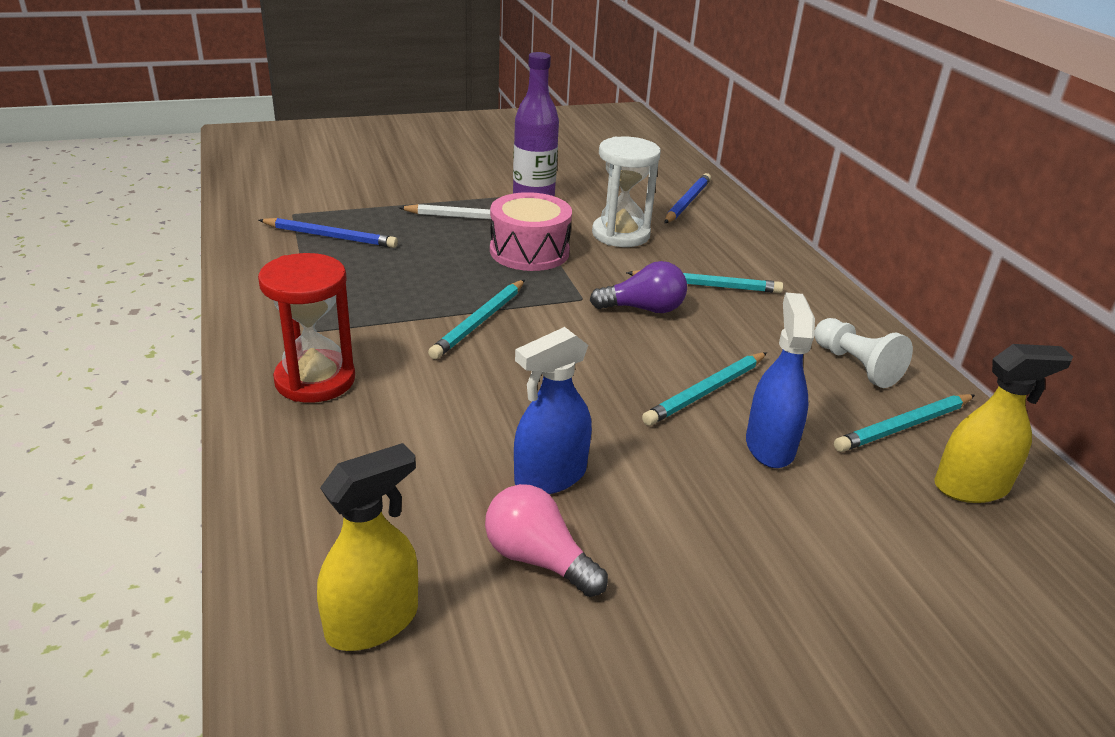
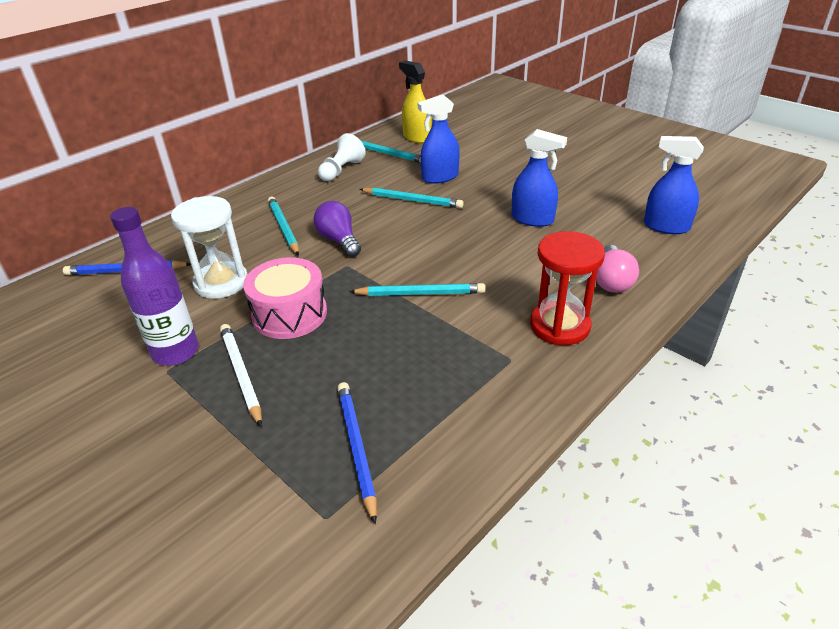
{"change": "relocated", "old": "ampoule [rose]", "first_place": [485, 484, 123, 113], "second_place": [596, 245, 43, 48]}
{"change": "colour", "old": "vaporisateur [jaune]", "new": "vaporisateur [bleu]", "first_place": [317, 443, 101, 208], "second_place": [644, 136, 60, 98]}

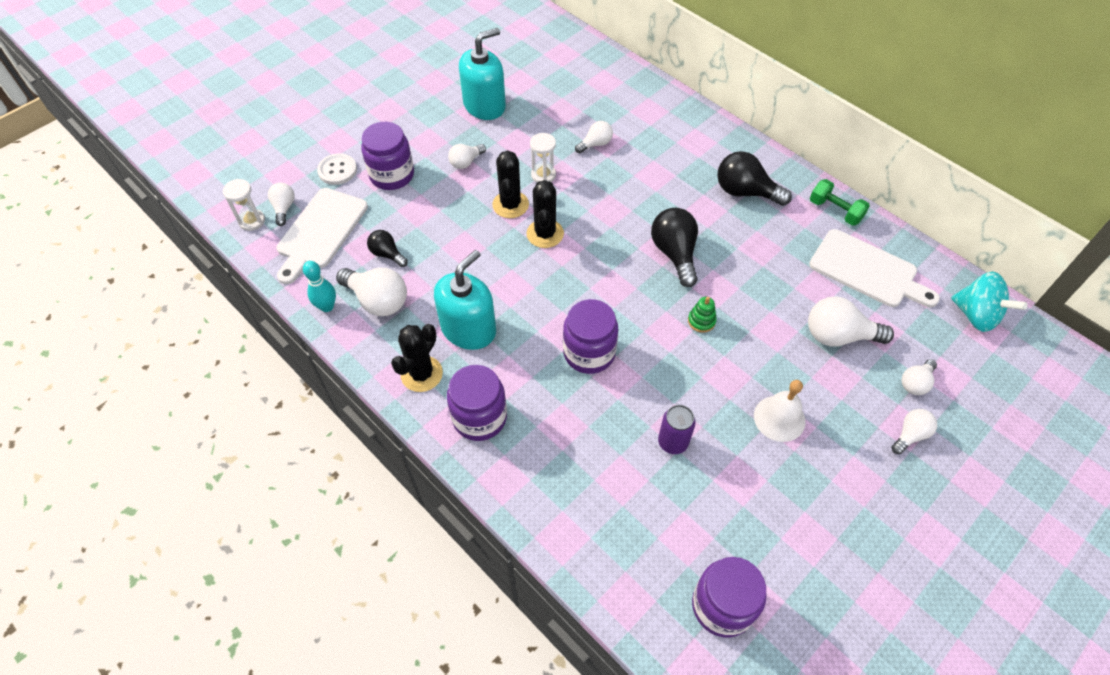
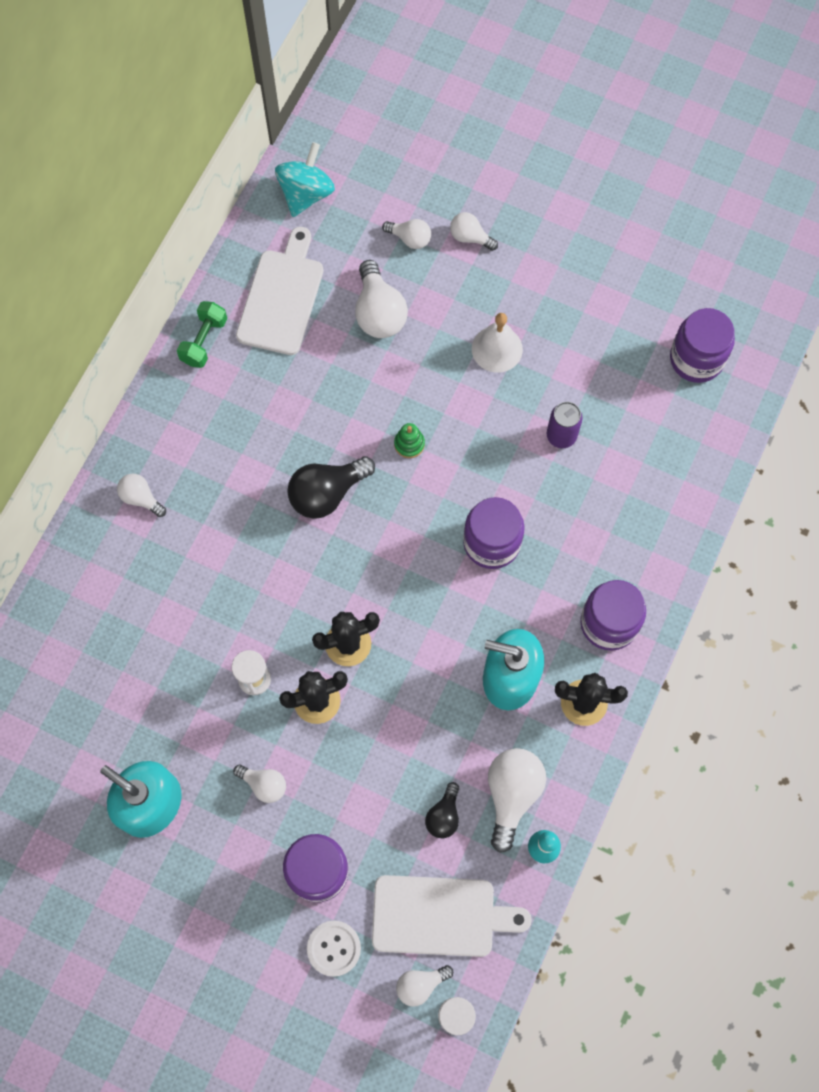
{"change": "missing", "old": "ampoule [noir]", "first_place": [717, 151, 75, 55]}
{"change": "relocated", "old": "ampoule [blanc]", "first_place": [575, 121, 38, 32], "second_place": [117, 474, 49, 43]}

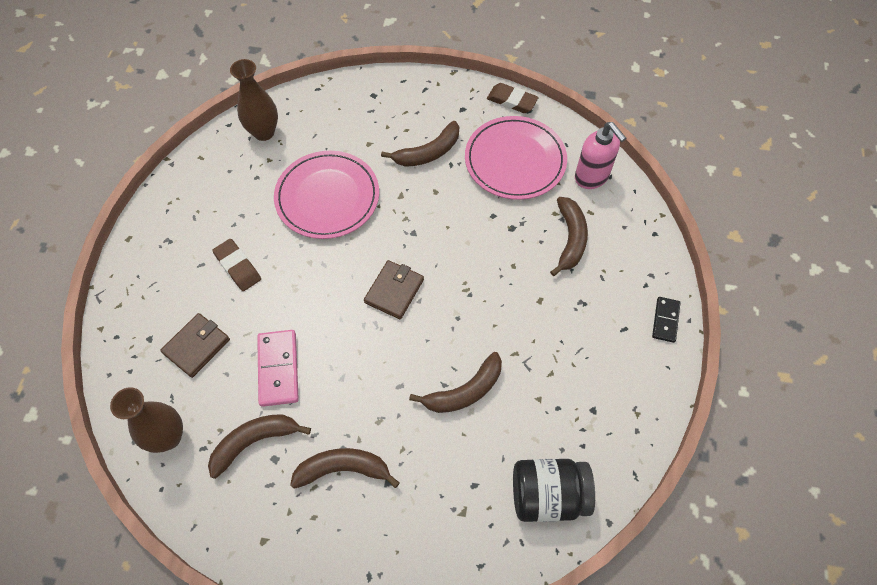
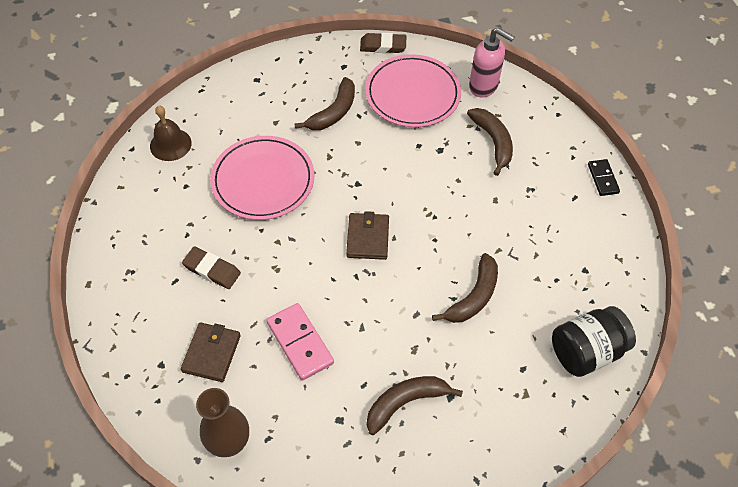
{"change": "missing", "old": "banane [marron]", "first_place": [208, 414, 103, 65]}
{"change": "exchanged", "old": "vase [marron]", "new": "cloche [marron]", "first_place": [230, 59, 48, 82], "second_place": [150, 105, 42, 56]}

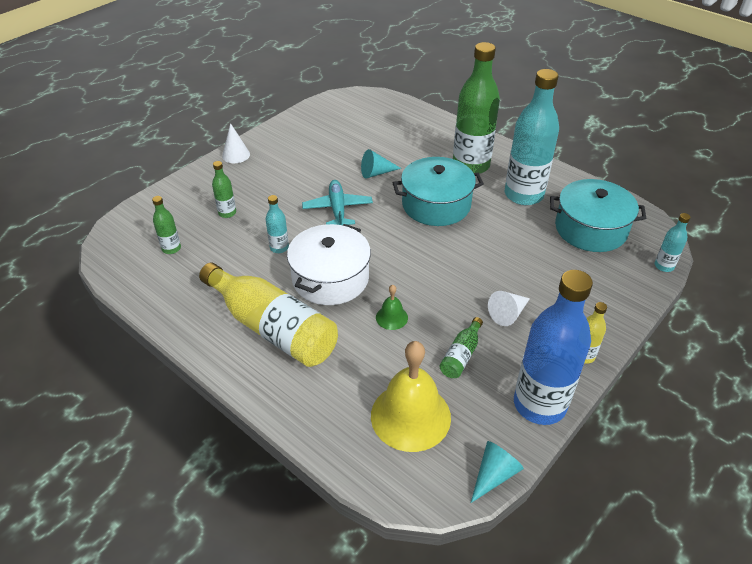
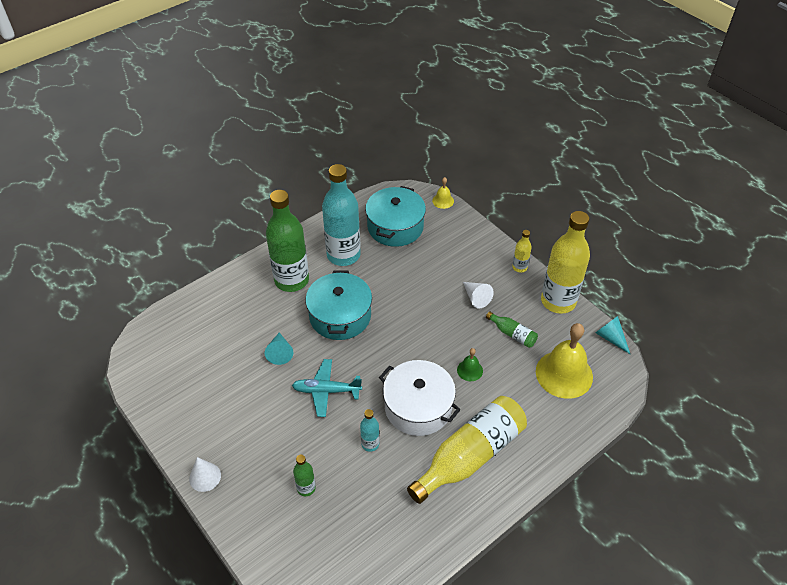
{"change": "missing", "old": "bouteille [vert]", "first_place": [152, 196, 29, 58]}
{"change": "exchanged", "old": "bouteille [turquoise]", "new": "cloche [jaune]", "first_place": [655, 213, 35, 59], "second_place": [432, 177, 22, 32]}
{"change": "colour", "old": "bouteille [bleu]", "new": "bouteille [jaune]", "first_place": [514, 270, 79, 155], "second_place": [541, 211, 49, 103]}

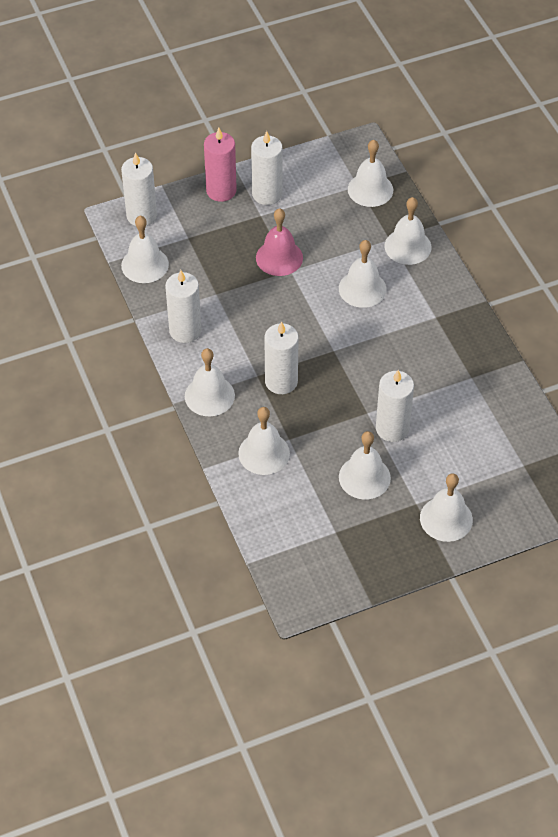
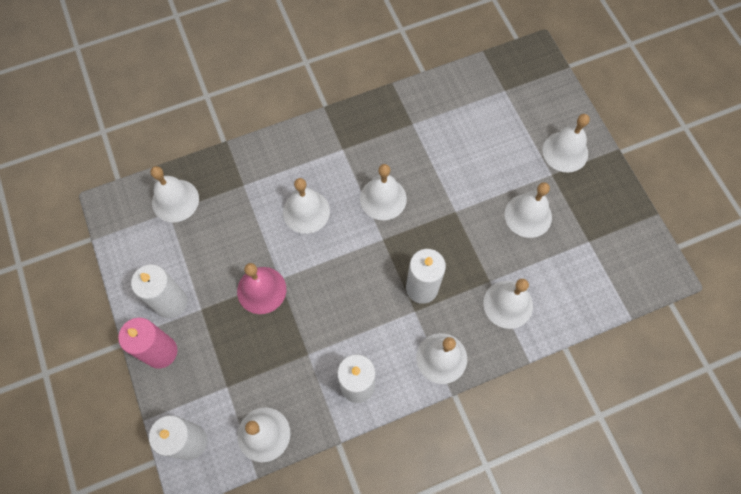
{"change": "missing", "old": "bougie [blanc]", "first_place": [376, 370, 38, 72]}
{"change": "relocated", "old": "cloche [blanc]", "first_place": [384, 197, 48, 68], "second_place": [360, 164, 47, 56]}

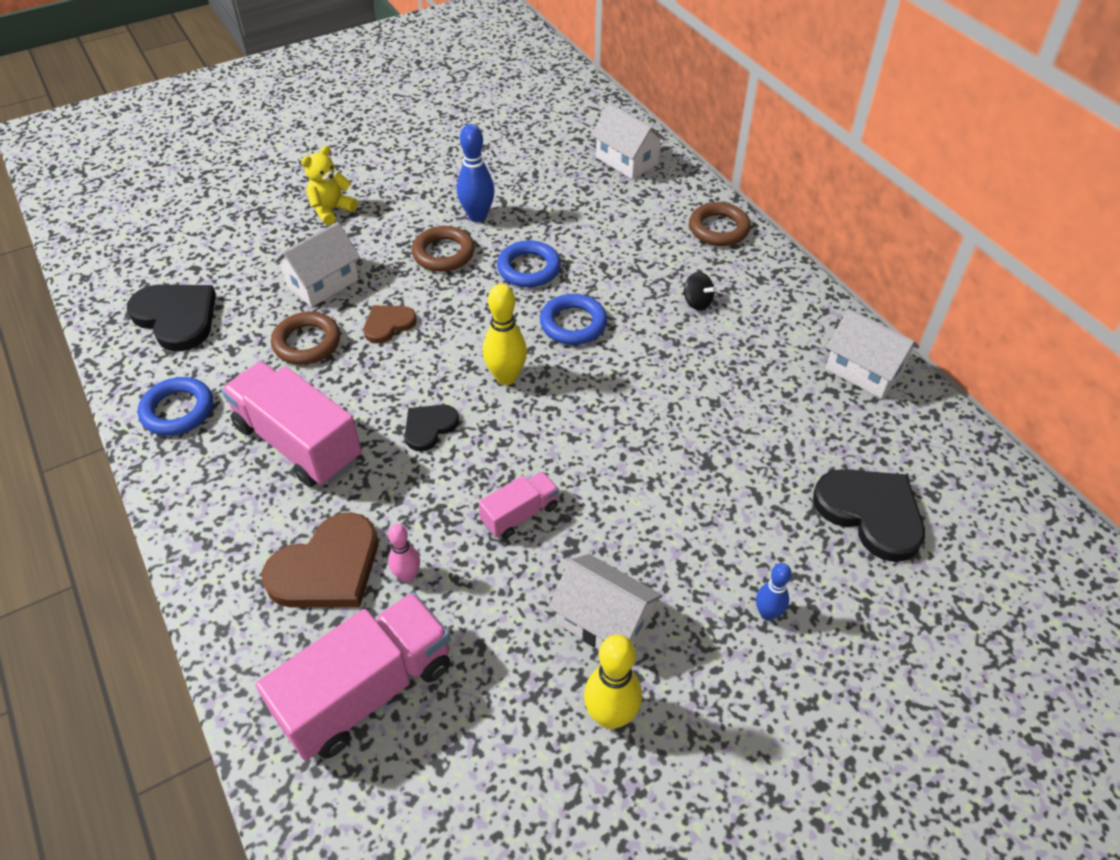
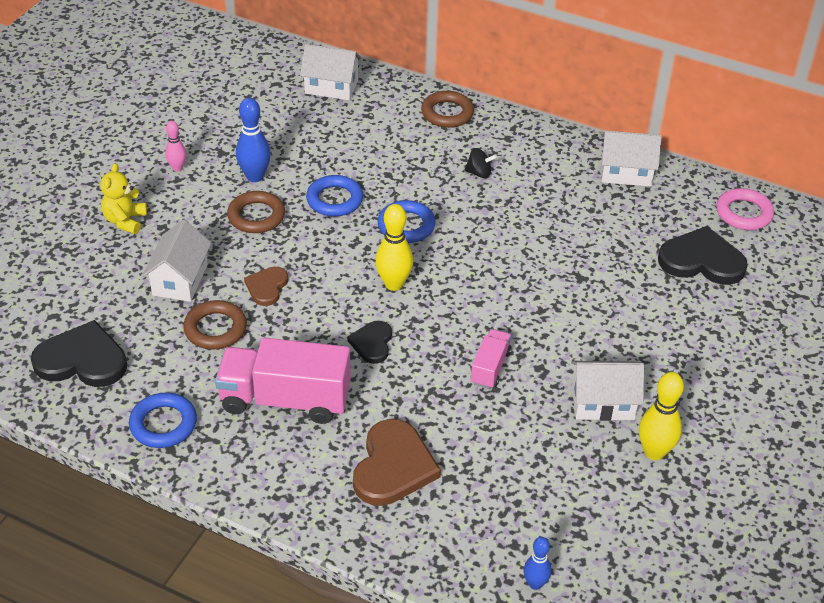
{"change": "missing", "old": "camion [rose]", "first_place": [256, 592, 194, 169]}
{"change": "appeared", "new": "anneau [rose]", "second_place": [716, 188, 58, 42]}
{"change": "relocated", "old": "quille [rose]", "first_place": [388, 524, 32, 58], "second_place": [165, 121, 21, 50]}
{"change": "relocated", "old": "quille [bleu]", "first_place": [756, 563, 36, 58], "second_place": [524, 537, 27, 53]}

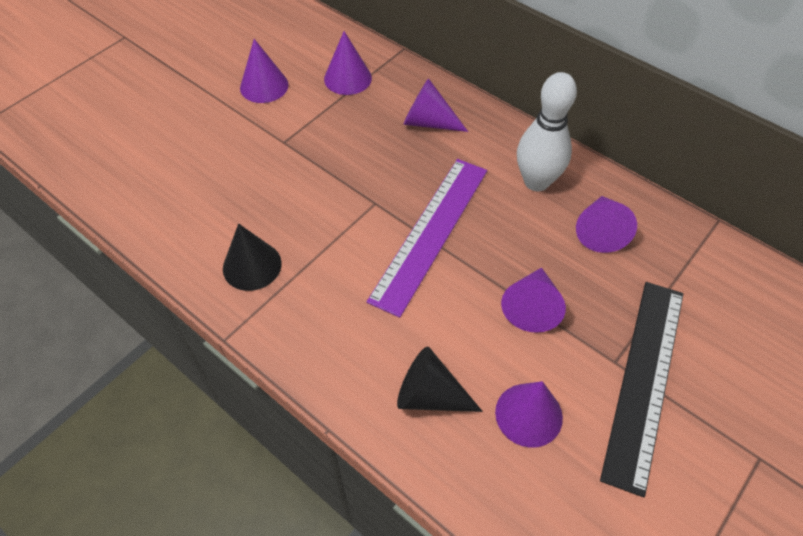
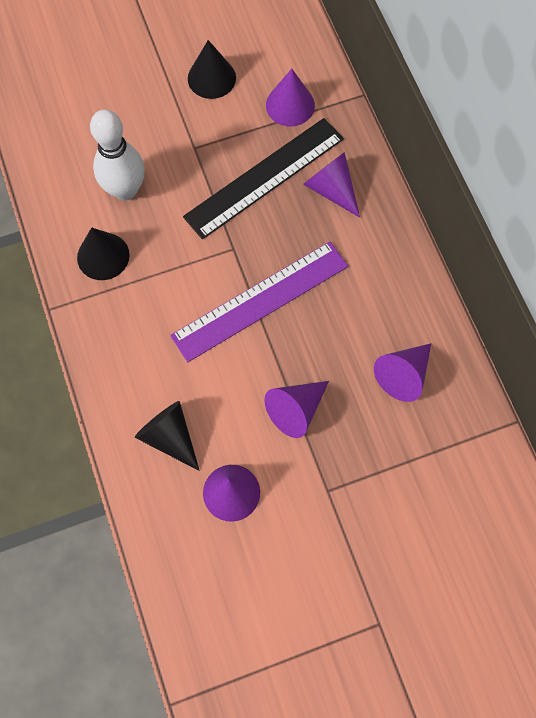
{"change": "relocated", "old": "quille [blanc]", "first_place": [517, 72, 60, 119], "second_place": [90, 109, 55, 91]}
{"change": "relocated", "old": "règle [noir]", "first_place": [600, 282, 83, 215], "second_place": [183, 118, 161, 121]}
{"change": "colour", "old": "cône [violet]", "new": "cône [noir]", "first_place": [240, 39, 49, 64], "second_place": [188, 40, 48, 59]}

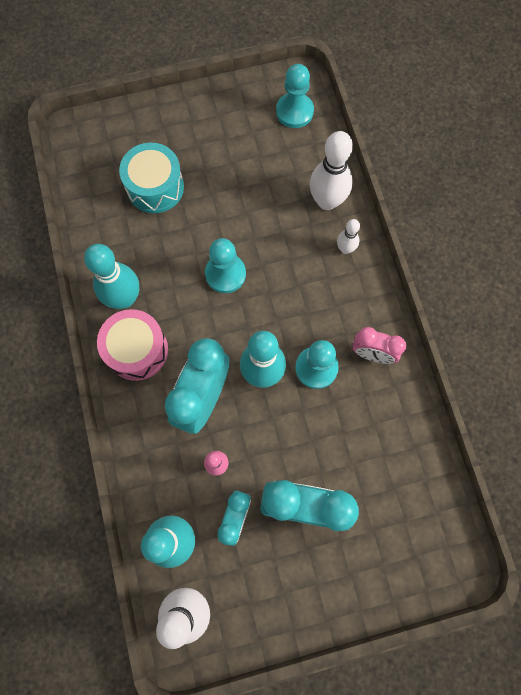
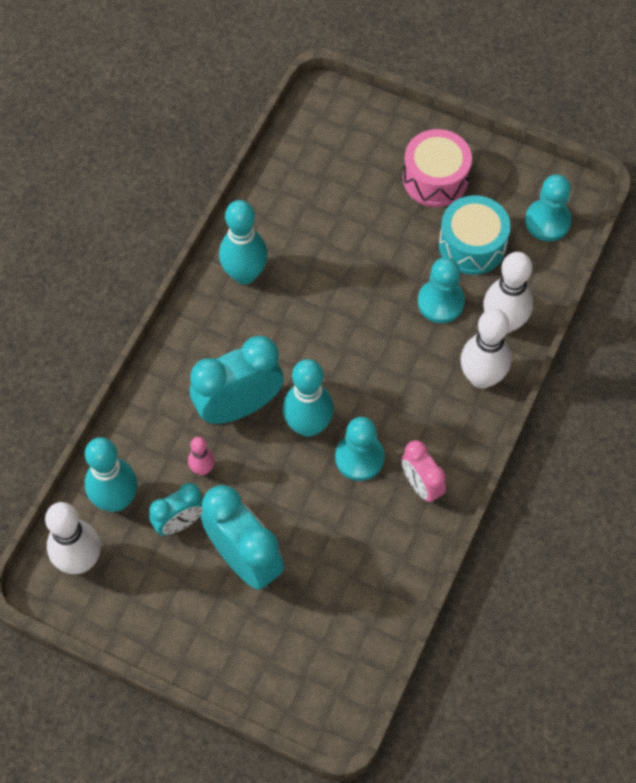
{"change": "relocated", "old": "tambour [rose]", "first_place": [97, 309, 71, 72], "second_place": [403, 129, 69, 78]}
{"change": "relocated", "old": "tambour [turquoise]", "first_place": [119, 143, 65, 70], "second_place": [439, 195, 72, 80]}
{"change": "relocated", "old": "pion [turquoise]", "first_place": [205, 238, 41, 55], "second_place": [418, 257, 47, 66]}
{"change": "size", "old": "quille [blanc]", "first_place": [337, 219, 23, 35], "second_place": [461, 309, 50, 80], "factor": 1.91}

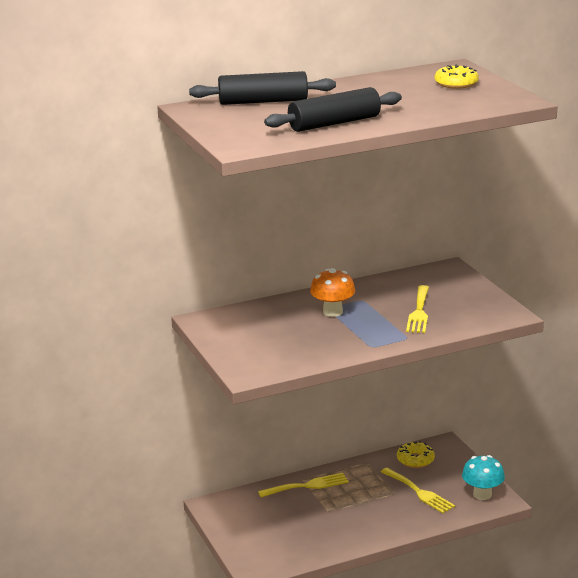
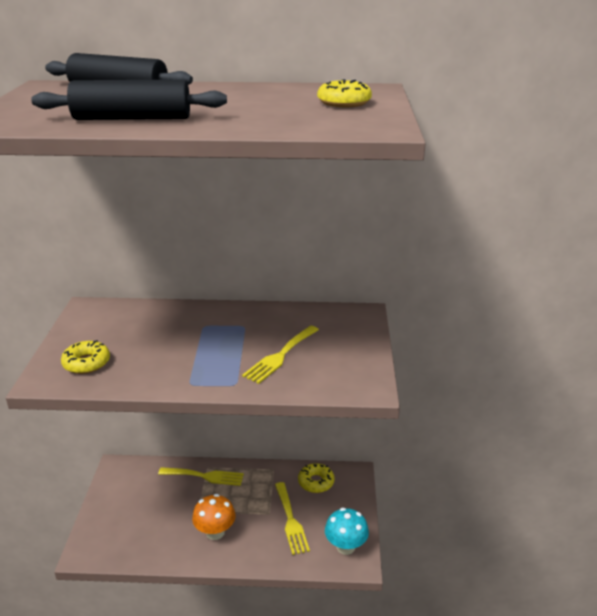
{"change": "appeared", "new": "beignet [jaune]", "second_place": [61, 340, 49, 34]}
{"change": "relocated", "old": "champignon [orange]", "first_place": [310, 268, 45, 49], "second_place": [192, 494, 44, 46]}

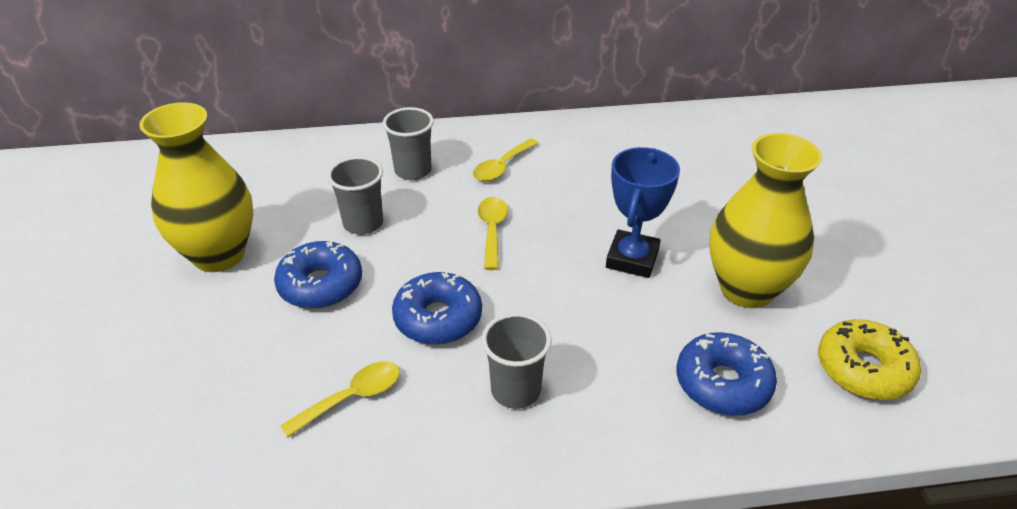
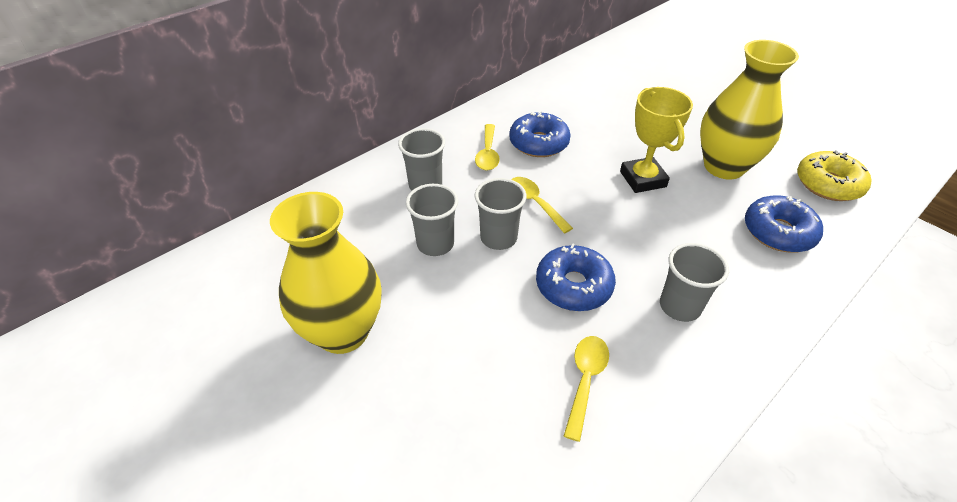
{"change": "appeared", "new": "gobelet [gris]", "second_place": [474, 178, 53, 72]}
{"change": "relocated", "old": "beignet [bleu]", "first_place": [274, 241, 88, 68], "second_place": [509, 111, 62, 46]}
{"change": "colour", "old": "trophée [bleu]", "new": "trophée [jaune]", "first_place": [606, 147, 74, 131], "second_place": [620, 87, 73, 106]}

